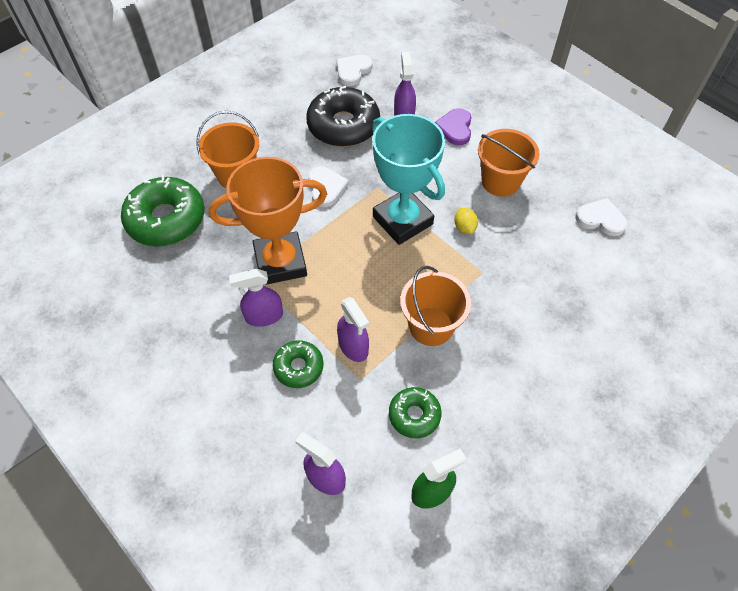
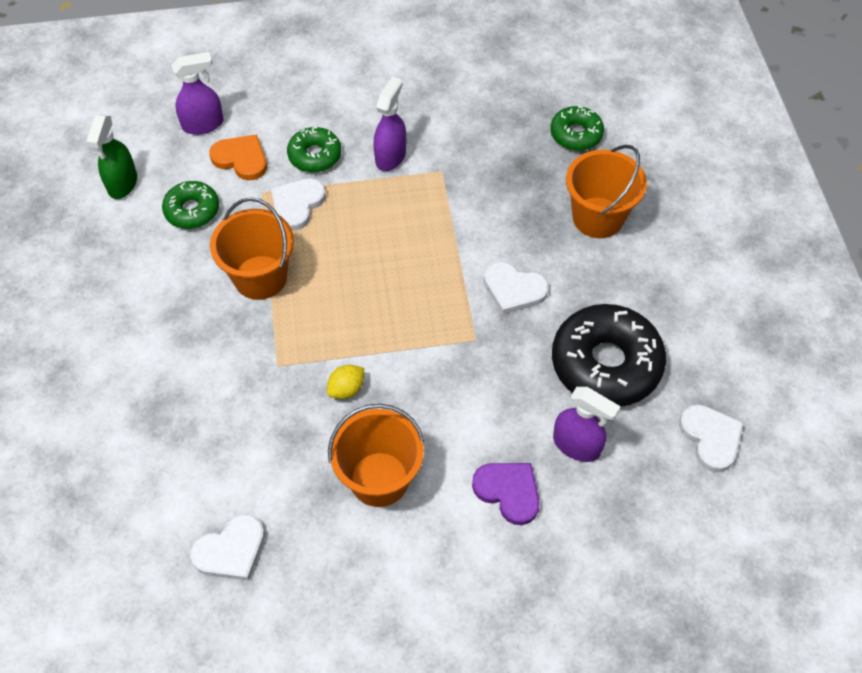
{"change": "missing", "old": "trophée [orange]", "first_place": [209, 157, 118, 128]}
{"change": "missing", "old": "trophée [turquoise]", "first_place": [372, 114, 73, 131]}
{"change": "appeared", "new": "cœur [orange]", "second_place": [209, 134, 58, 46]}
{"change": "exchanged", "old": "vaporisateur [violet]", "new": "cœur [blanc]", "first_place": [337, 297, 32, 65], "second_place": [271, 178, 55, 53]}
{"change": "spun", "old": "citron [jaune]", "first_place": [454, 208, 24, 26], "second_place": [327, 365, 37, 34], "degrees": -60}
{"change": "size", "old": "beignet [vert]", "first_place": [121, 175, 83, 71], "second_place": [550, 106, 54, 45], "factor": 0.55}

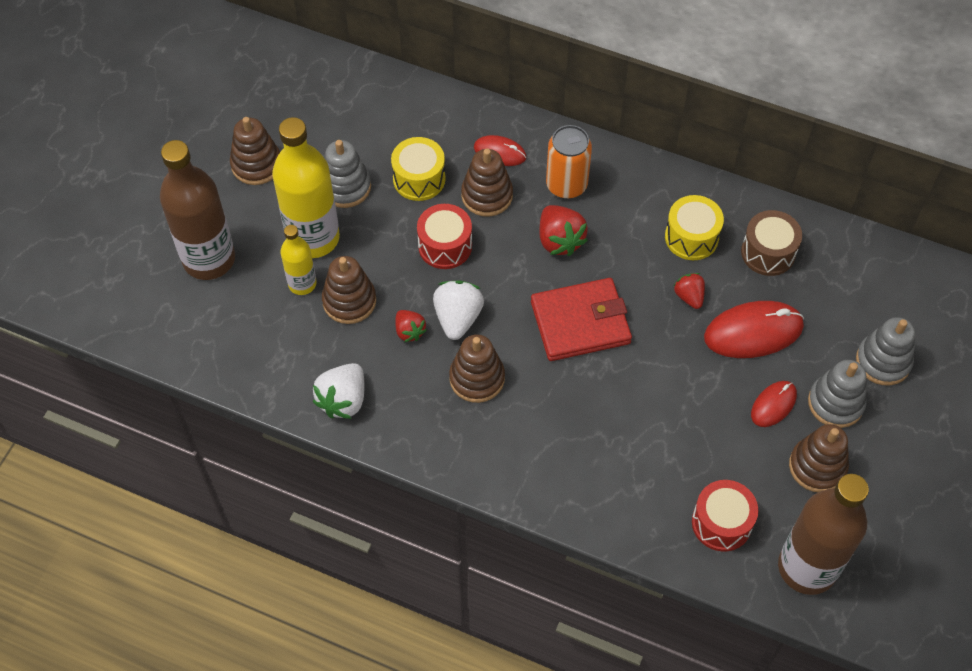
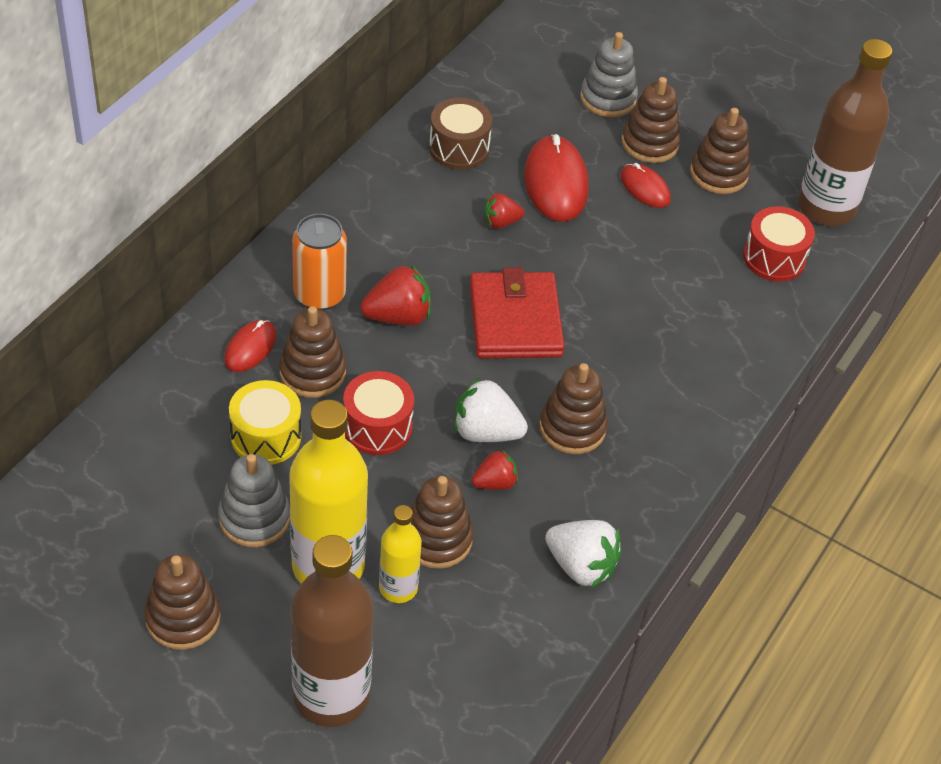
{"change": "missing", "old": "tambour [jaune]", "first_place": [665, 195, 59, 65]}
{"change": "colour", "old": "jouet à empiler [gris]", "new": "jouet à empiler [marron]", "first_place": [808, 360, 59, 68], "second_place": [621, 77, 60, 86]}

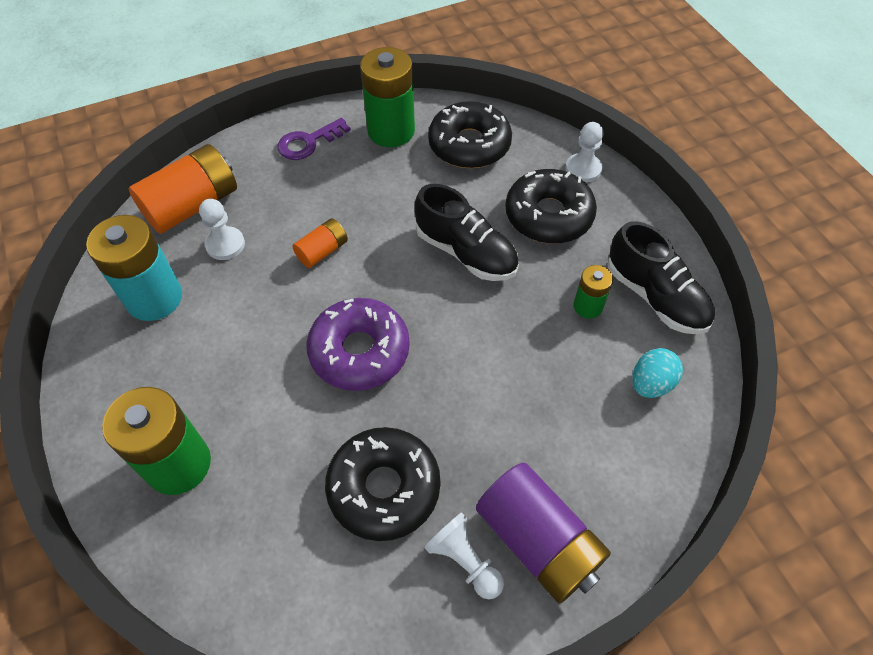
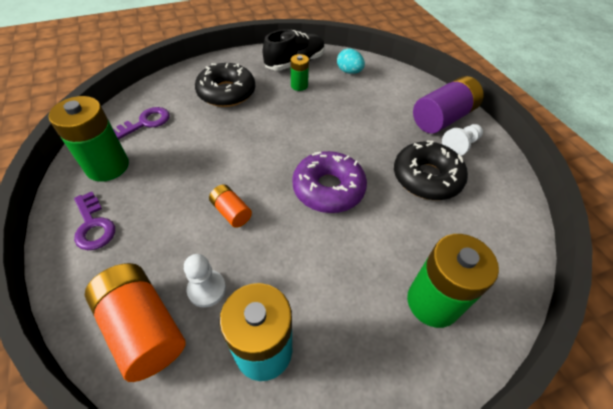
{"change": "missing", "old": "chaussure [noir]", "first_place": [415, 184, 104, 97]}
{"change": "missing", "old": "pion [blanc]", "first_place": [566, 122, 37, 61]}
{"change": "exchanged", "old": "beignet [noir]", "new": "clé [violet]", "first_place": [428, 101, 84, 67], "second_place": [113, 107, 57, 33]}

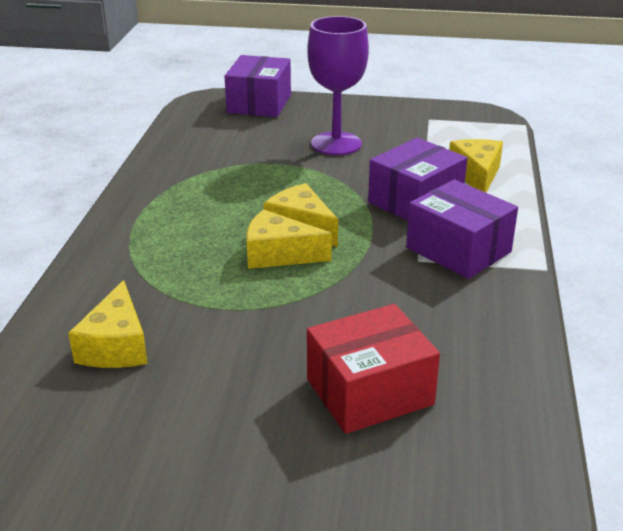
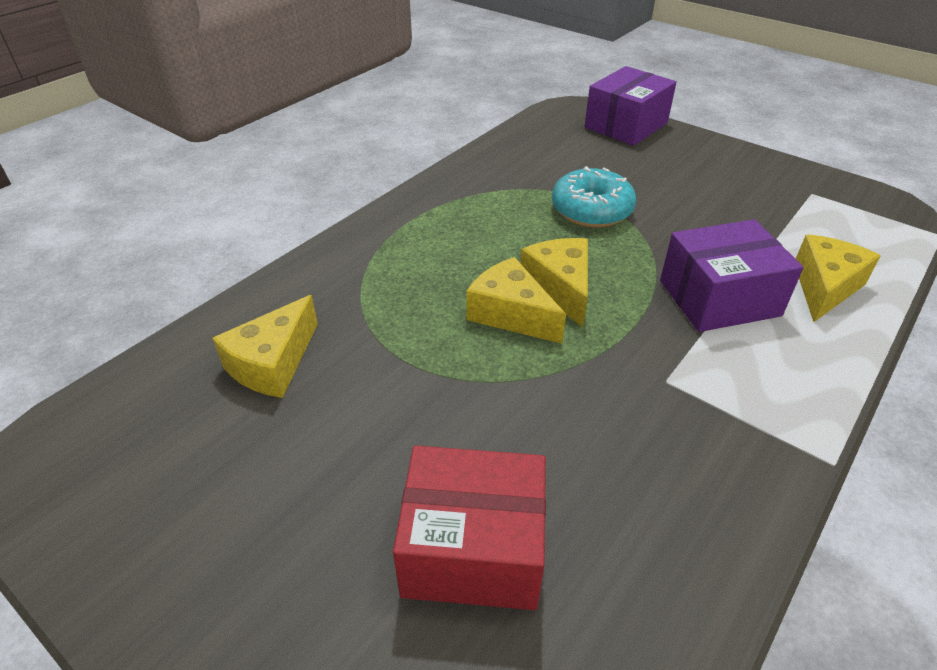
{"change": "missing", "old": "verre à pied [violet]", "first_place": [307, 16, 62, 139]}
{"change": "missing", "old": "boîte [violet]", "first_place": [406, 179, 112, 100]}
{"change": "appeared", "new": "beignet [turquoise]", "second_place": [552, 166, 84, 62]}

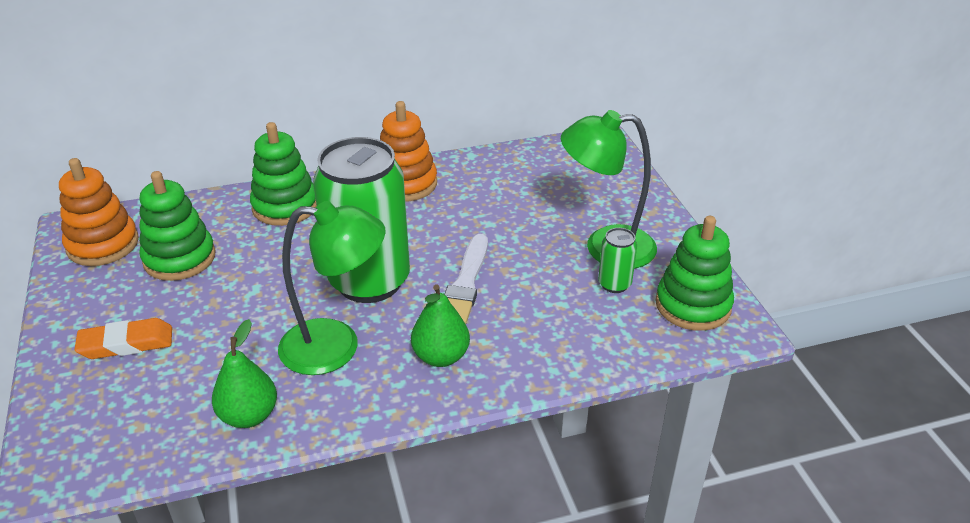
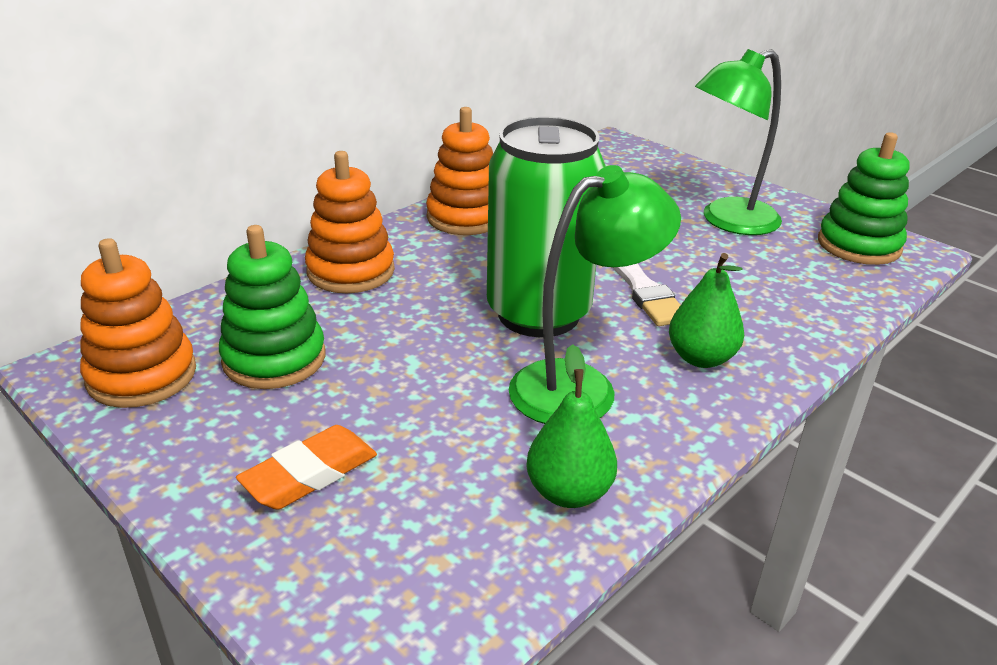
{"change": "missing", "old": "canette [vert]", "first_place": [598, 228, 39, 65]}
{"change": "colour", "old": "jouet à empiler [vert]", "new": "jouet à empiler [orange]", "first_place": [250, 122, 67, 104], "second_place": [305, 151, 90, 142]}

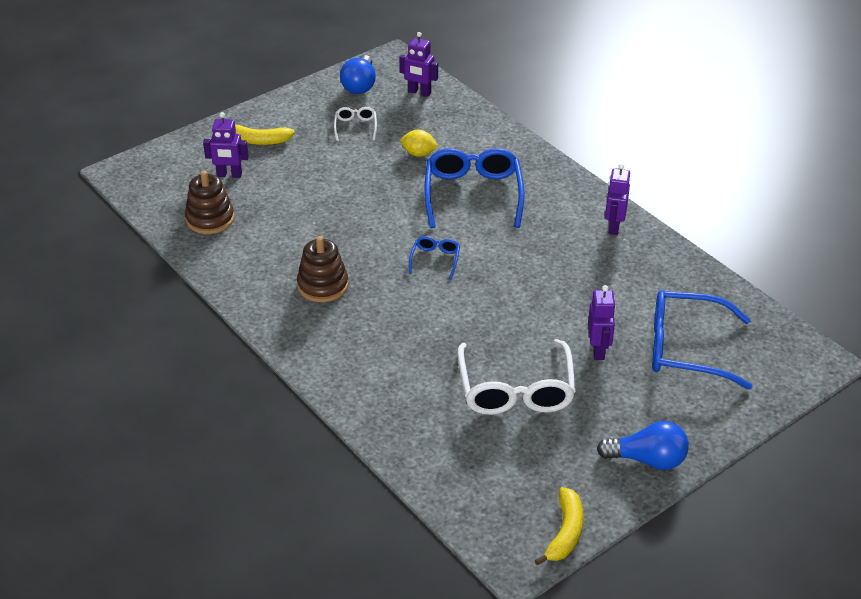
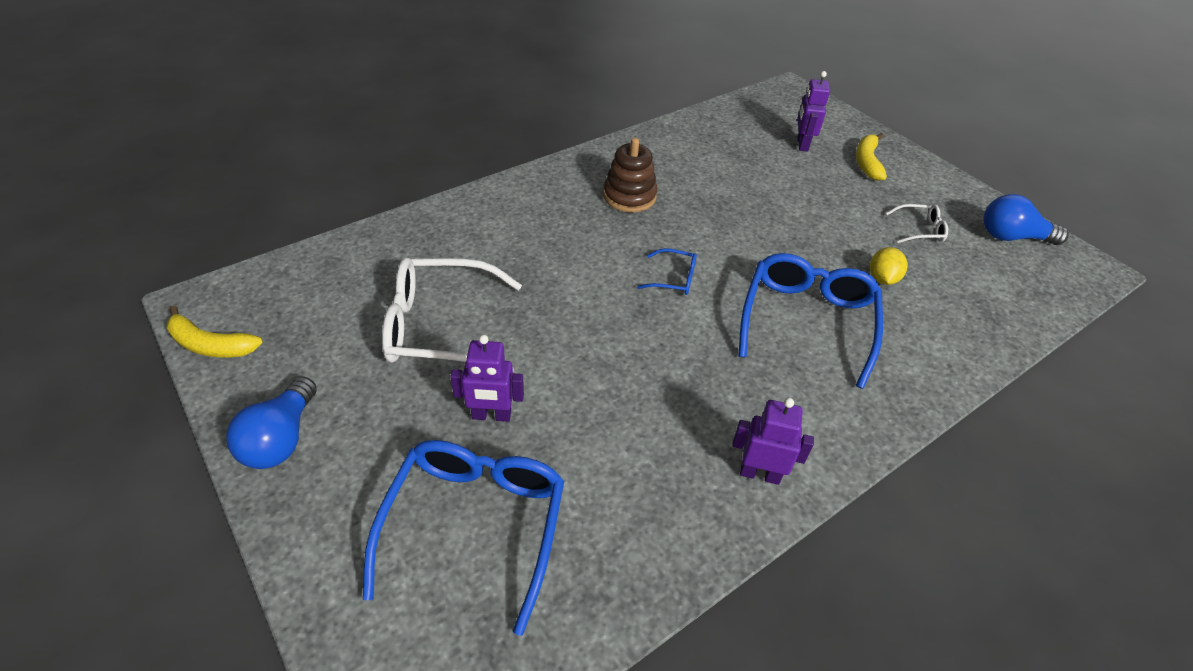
{"change": "missing", "old": "jouet à empiler [marron]", "first_place": [185, 171, 49, 63]}
{"change": "missing", "old": "robot [violet]", "first_place": [399, 32, 39, 65]}
{"change": "spun", "old": "lunettes [bleu]", "first_place": [424, 148, 101, 80], "second_place": [738, 253, 145, 136], "degrees": -75}

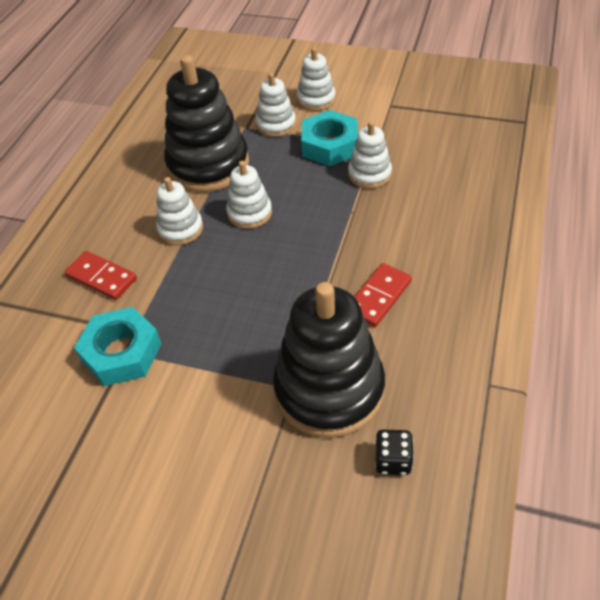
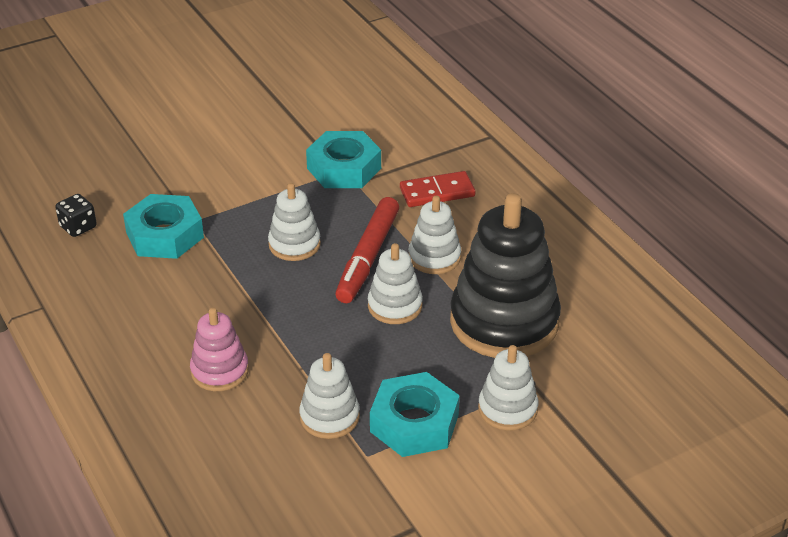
{"change": "missing", "old": "domino [rouge]", "first_place": [355, 263, 57, 64]}
{"change": "appeared", "new": "jouet à empiler [rose]", "second_place": [190, 307, 59, 84]}
{"change": "appeared", "new": "feutre [rouge]", "second_place": [335, 197, 64, 106]}
{"change": "relocated", "old": "jouet à empiler [blanc]", "first_place": [297, 47, 39, 64], "second_place": [268, 183, 53, 78]}
{"change": "exchanged", "old": "jouet à empiler [noir]", "new": "écrou [turquoise]", "first_place": [273, 282, 112, 156], "second_place": [123, 194, 81, 65]}

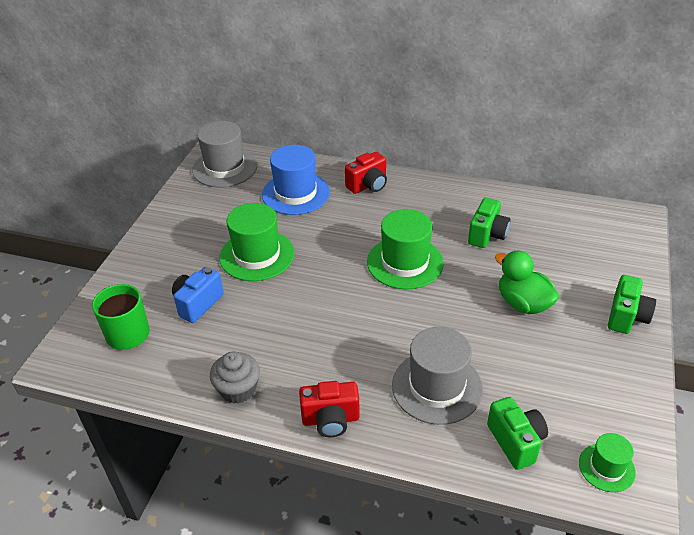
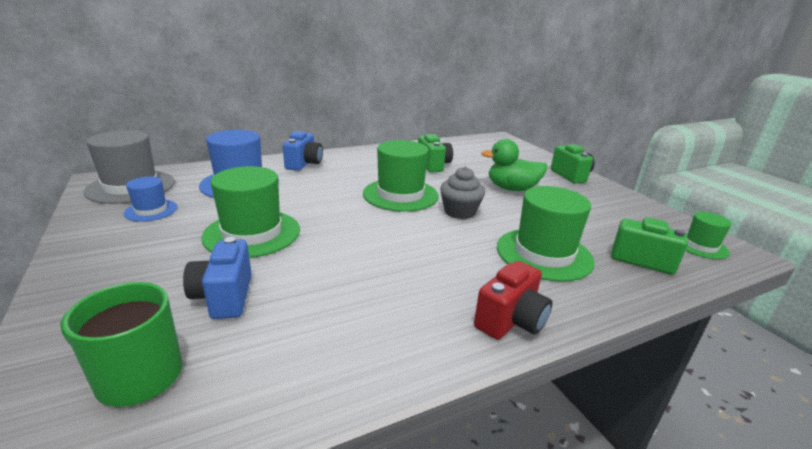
{"change": "appeared", "new": "chapeau [bleu]", "second_place": [124, 177, 53, 45]}
{"change": "relocated", "old": "muffin [gris]", "first_place": [210, 351, 50, 53], "second_place": [440, 167, 45, 52]}
{"change": "colour", "old": "appareil photo [rouge]", "new": "appareil photo [bleu]", "first_place": [345, 152, 42, 42], "second_place": [283, 131, 40, 40]}
{"change": "colour", "old": "chapeau [gris]", "new": "chapeau [vert]", "first_place": [392, 327, 91, 98], "second_place": [497, 186, 98, 96]}

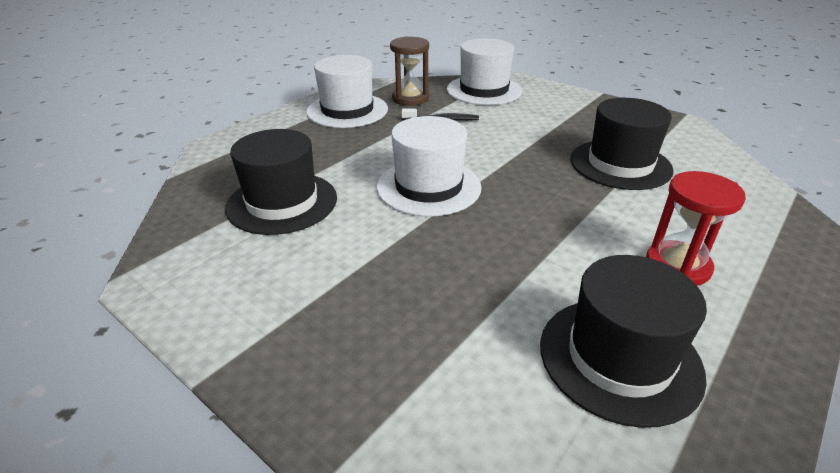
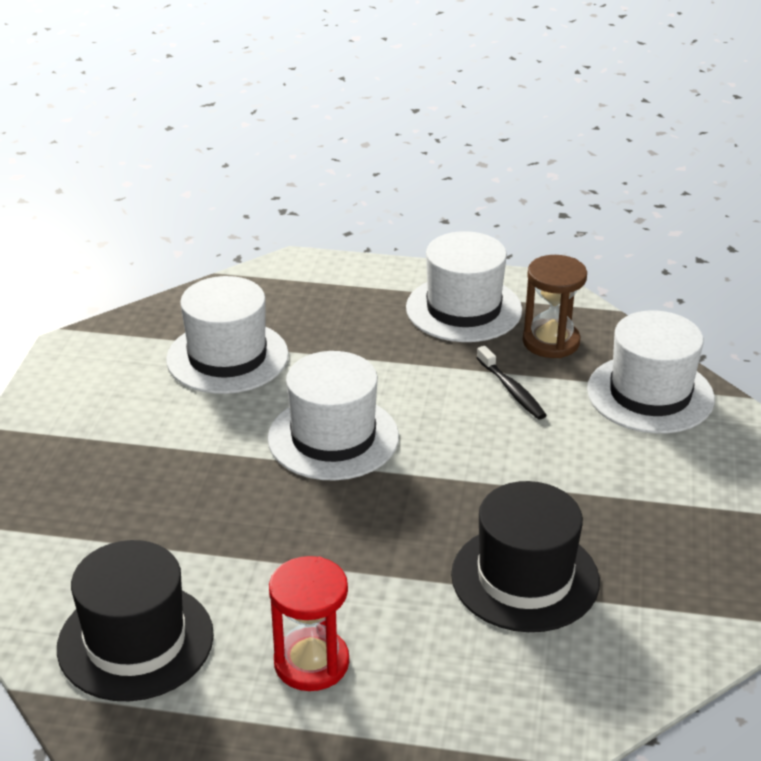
{"change": "colour", "old": "chapeau [noir]", "new": "chapeau [blanc]", "first_place": [225, 129, 112, 106], "second_place": [166, 276, 123, 118]}

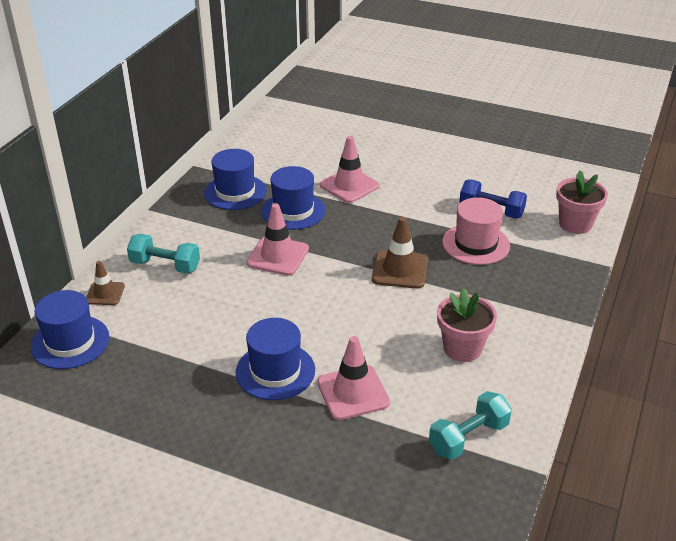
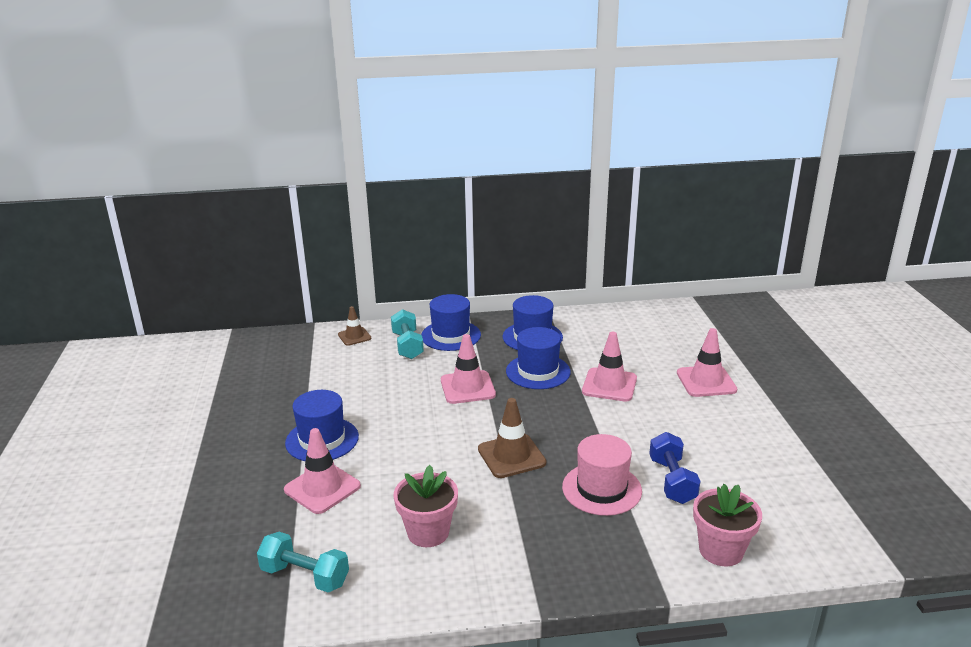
{"change": "appeared", "new": "cône de chantier [rose]", "second_place": [677, 328, 60, 69]}
{"change": "relocated", "old": "chapeau [bleu]", "first_place": [31, 290, 78, 79], "second_place": [421, 294, 60, 57]}

